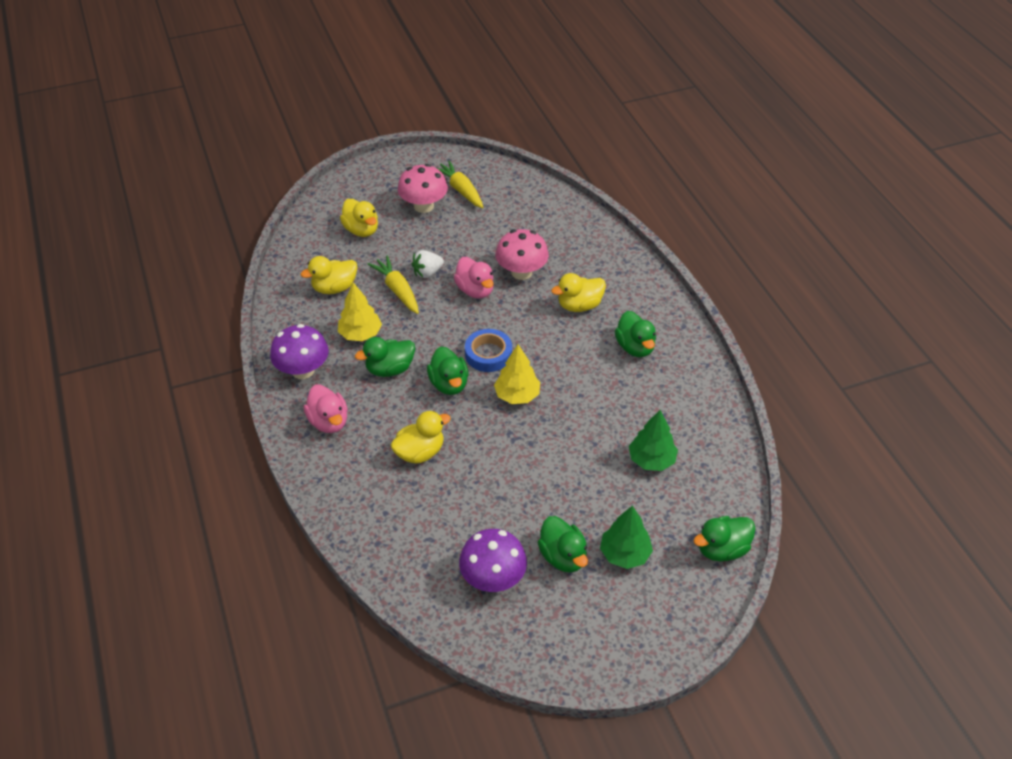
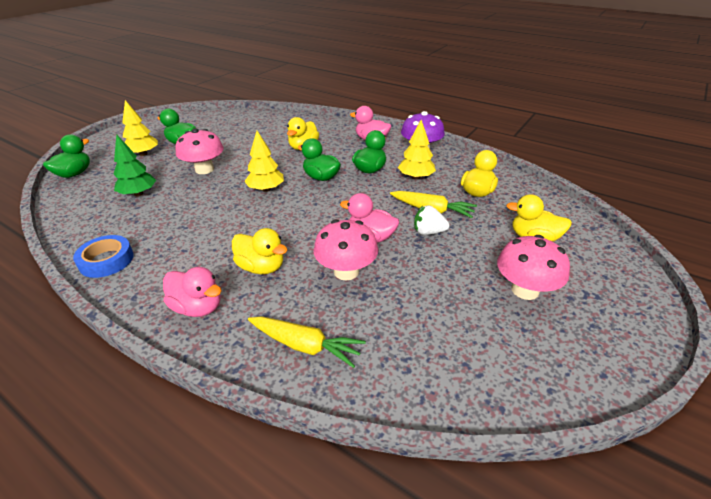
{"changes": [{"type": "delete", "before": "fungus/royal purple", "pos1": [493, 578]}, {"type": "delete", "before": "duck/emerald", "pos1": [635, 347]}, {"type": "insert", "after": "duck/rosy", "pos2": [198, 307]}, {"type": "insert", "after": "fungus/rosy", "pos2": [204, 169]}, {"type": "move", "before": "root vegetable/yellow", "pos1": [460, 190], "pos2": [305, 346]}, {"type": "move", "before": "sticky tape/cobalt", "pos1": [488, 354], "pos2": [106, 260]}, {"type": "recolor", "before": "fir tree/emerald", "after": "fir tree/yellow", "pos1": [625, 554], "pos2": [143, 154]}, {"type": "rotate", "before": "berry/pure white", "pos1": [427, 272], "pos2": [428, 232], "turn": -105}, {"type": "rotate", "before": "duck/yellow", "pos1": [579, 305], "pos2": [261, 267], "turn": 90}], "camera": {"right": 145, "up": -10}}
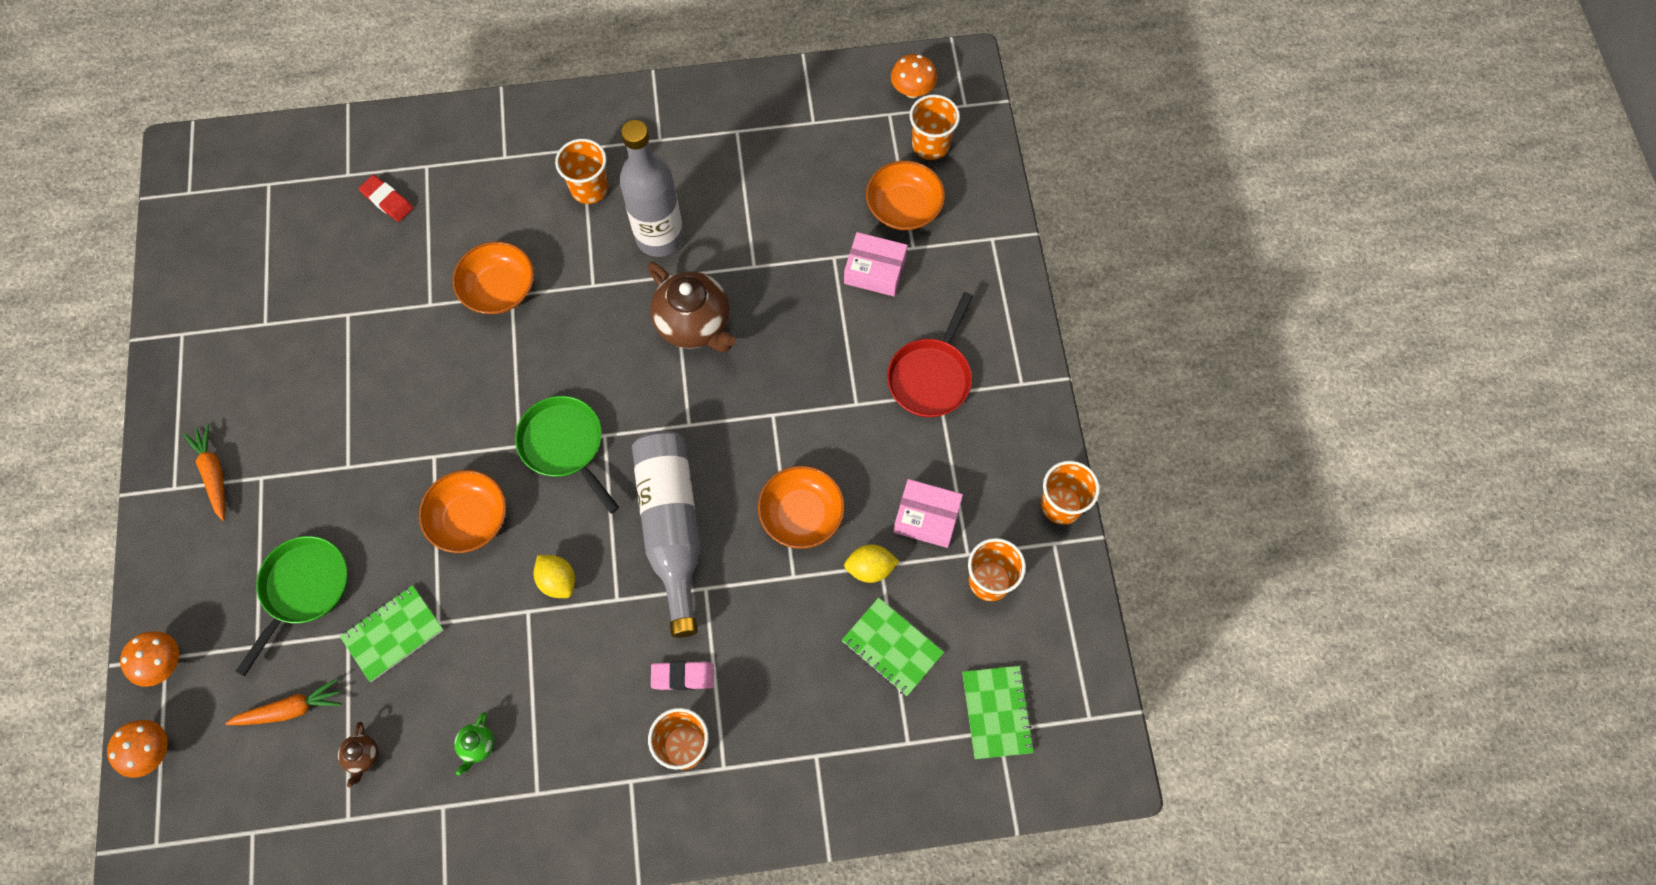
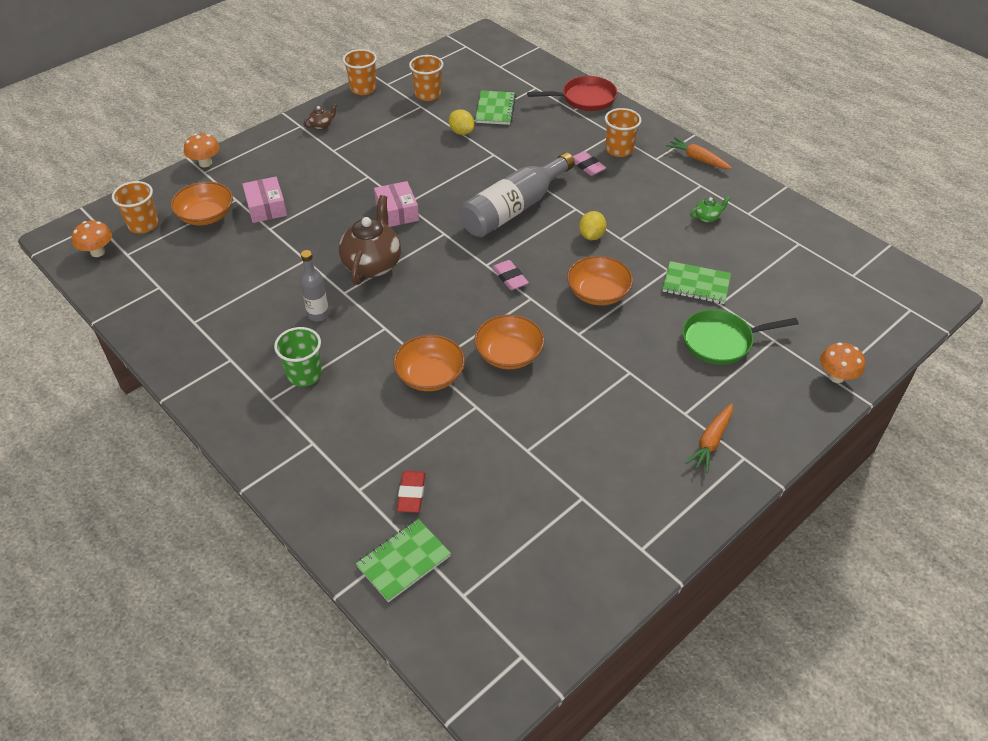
{"changes": [{"type": "move", "before": "fungus/bright orange", "pos1": [152, 752], "pos2": [205, 163]}, {"type": "move", "before": "root vegetable/bright orange", "pos1": [290, 709], "pos2": [697, 159]}, {"type": "move", "before": "tea pot/russet", "pos1": [362, 756], "pos2": [322, 126]}, {"type": "move", "before": "bowl/bright orange", "pos1": [801, 514], "pos2": [509, 354]}, {"type": "move", "before": "pan/red", "pos1": [931, 376], "pos2": [584, 98]}, {"type": "move", "before": "parcel/rosy", "pos1": [926, 517], "pos2": [397, 212]}, {"type": "move", "before": "notepad/emerald", "pos1": [996, 712], "pos2": [404, 561]}, {"type": "replace", "before": "pan/emerald", "after": "eraser/rosy", "pos1": [565, 446], "pos2": [510, 277]}, {"type": "recolor", "before": "tumbler/bright orange", "after": "tumbler/emerald", "pos1": [589, 188], "pos2": [304, 374]}, {"type": "resize", "before": "drink bottle/ash-grey", "pos1": [660, 237], "pos2": [318, 315], "scale": 0.53}], "camera": {"right": -125, "up": -20}}
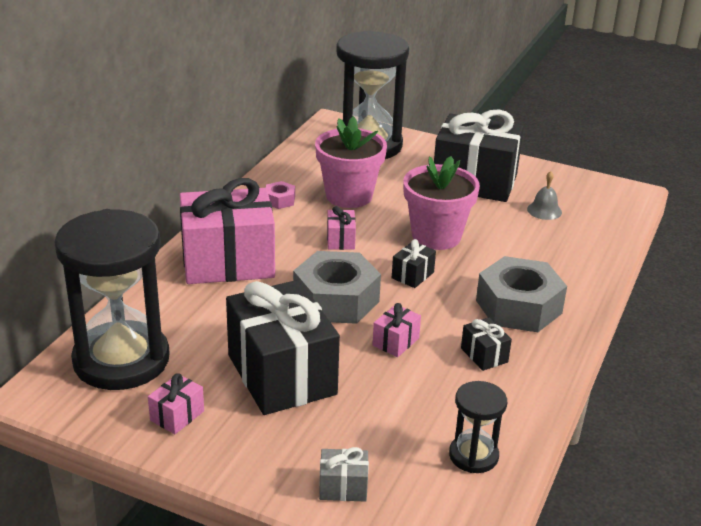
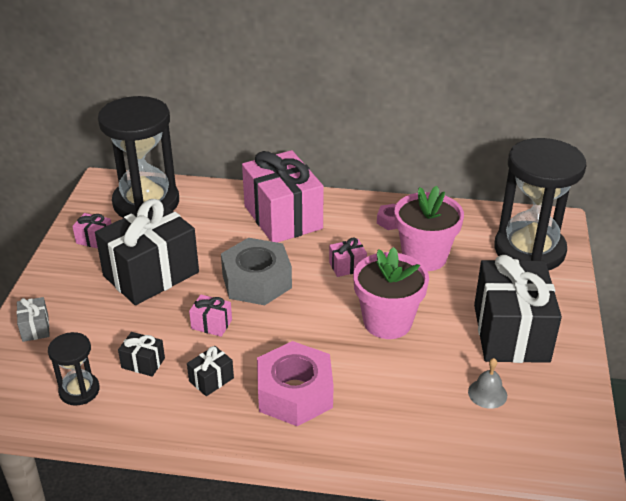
{"changes": [{"type": "move", "before": "present/black", "pos1": [412, 275], "pos2": [143, 363]}, {"type": "recolor", "before": "hexagon nut/ash-grey", "after": "hexagon nut/rosy", "pos1": [518, 307], "pos2": [294, 393]}], "camera": {"right": 75, "up": 5}}
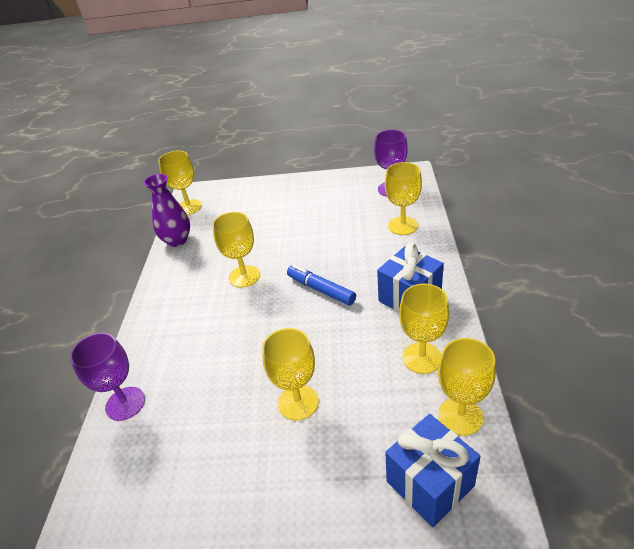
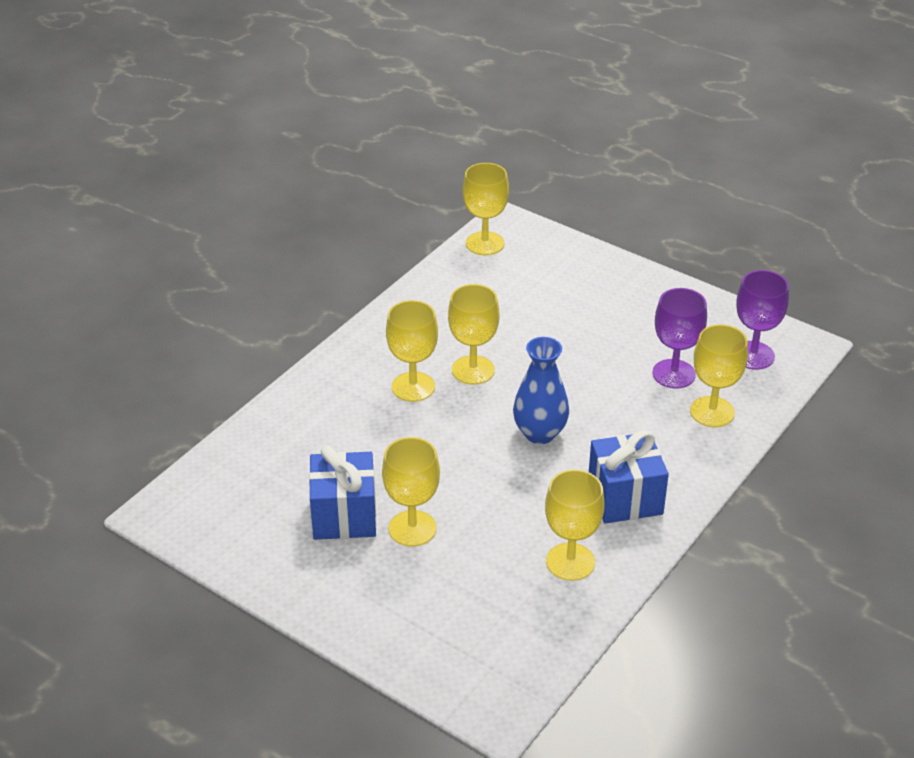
{"changes": [{"type": "delete", "before": "flower vase/royal purple", "pos1": [177, 240]}, {"type": "move", "before": "wine glass/royal purple", "pos1": [125, 403], "pos2": [673, 374]}, {"type": "move", "before": "present/cobalt", "pos1": [430, 483], "pos2": [344, 515]}, {"type": "move", "before": "wine glass/yellow", "pos1": [460, 416], "pos2": [413, 387]}, {"type": "replace", "before": "felt pen/cobalt", "after": "flower vase/cobalt", "pos1": [321, 290], "pos2": [540, 433]}], "camera": {"right": 30, "up": 0}}
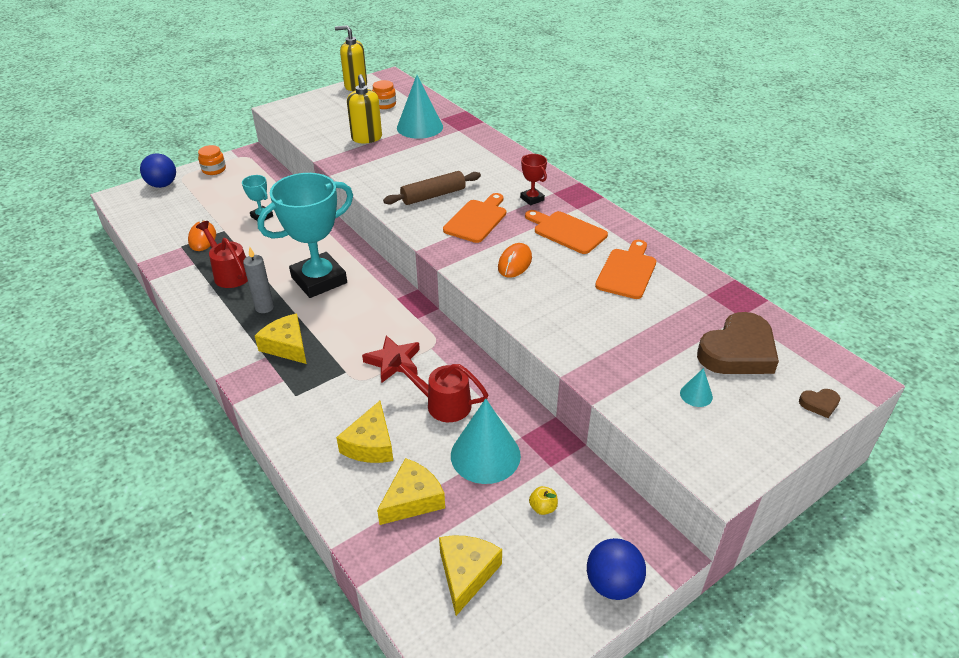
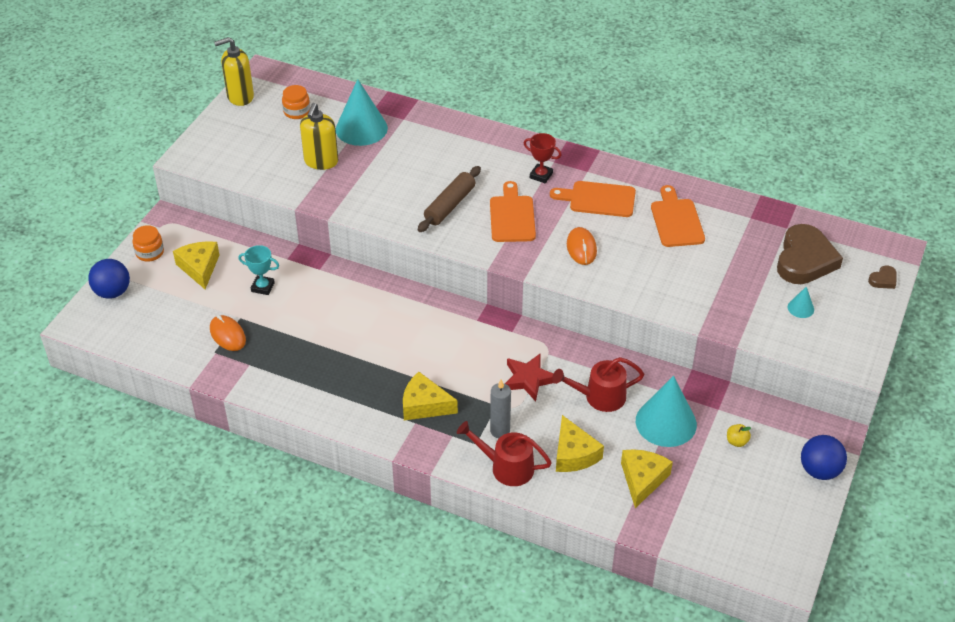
{"changes": [{"type": "delete", "before": "award cup/turquoise", "pos1": [319, 280]}, {"type": "move", "before": "watering pot/red", "pos1": [229, 273], "pos2": [506, 467]}, {"type": "move", "before": "pillar candle/ash-grey", "pos1": [264, 307], "pos2": [500, 431]}, {"type": "move", "before": "cheese wedge/yellow", "pos1": [466, 574], "pos2": [199, 268]}, {"type": "rotate", "before": "soap pump/yellow", "pos1": [367, 138], "pos2": [321, 161], "turn": 60}], "camera": {"right": -30, "up": 5}}
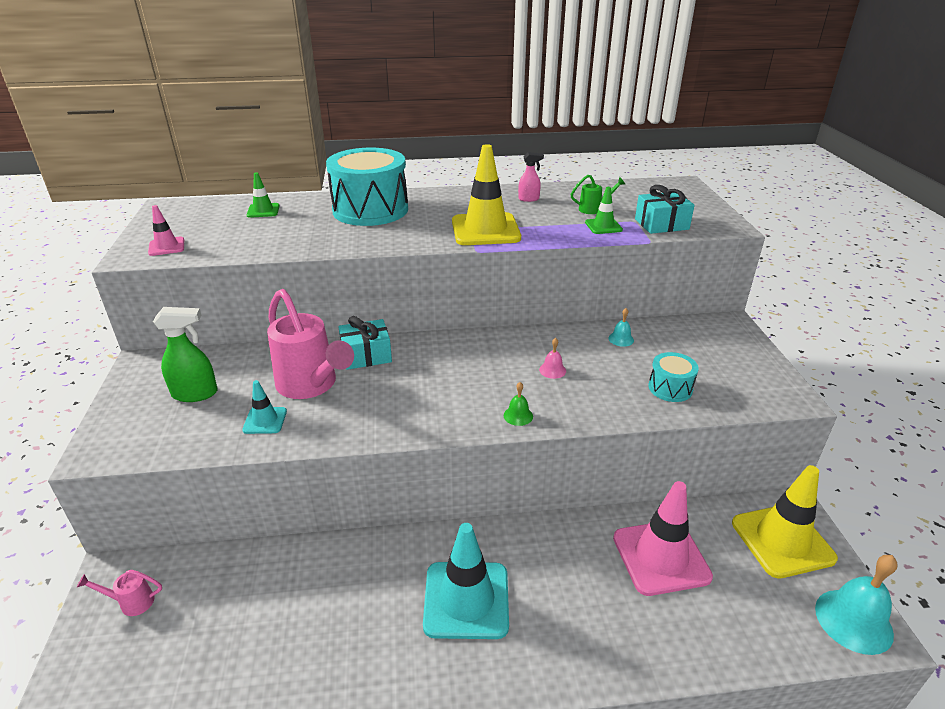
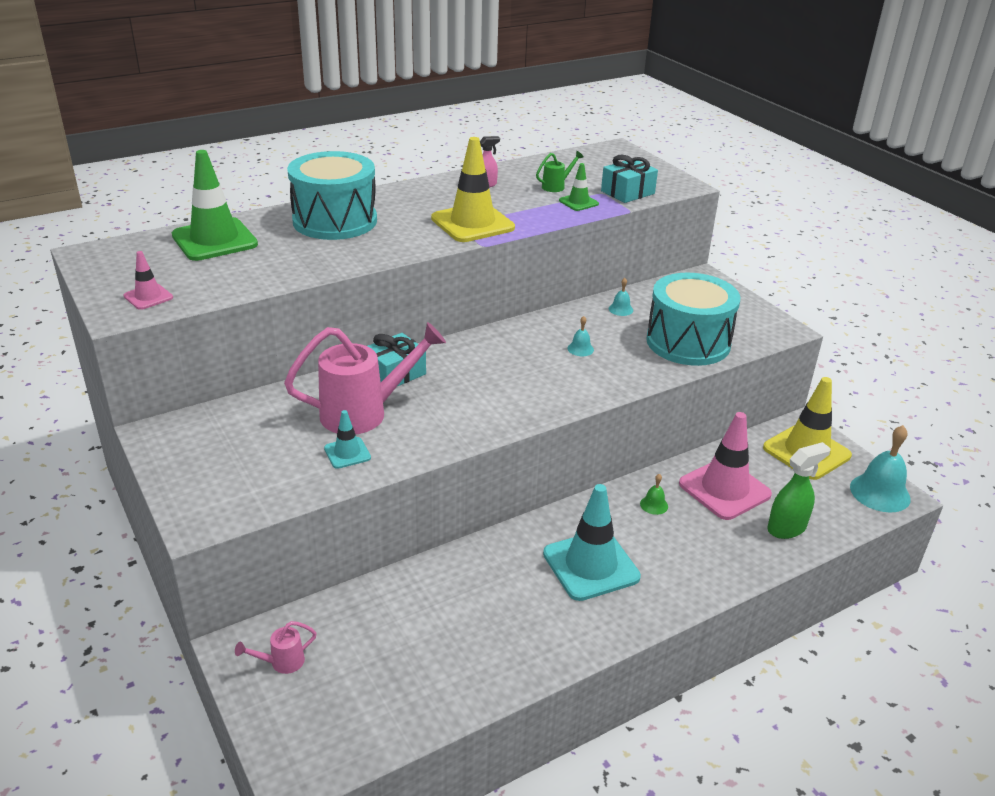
{"changes": [{"type": "move", "before": "spray bottle/emerald", "pos1": [195, 394], "pos2": [787, 528]}, {"type": "move", "before": "bell/emerald", "pos1": [518, 415], "pos2": [654, 505]}, {"type": "recolor", "before": "bell/rosy", "after": "bell/turquoise", "pos1": [552, 370], "pos2": [580, 349]}, {"type": "rotate", "before": "watering pot/rosy", "pos1": [311, 386], "pos2": [365, 413], "turn": -45}, {"type": "resize", "before": "safety cone/emerald", "pos1": [263, 211], "pos2": [214, 240], "scale": 2.05}, {"type": "resize", "before": "toy drum/turquoise", "pos1": [670, 388], "pos2": [688, 342], "scale": 2.08}], "camera": {"right": -25, "up": 0}}
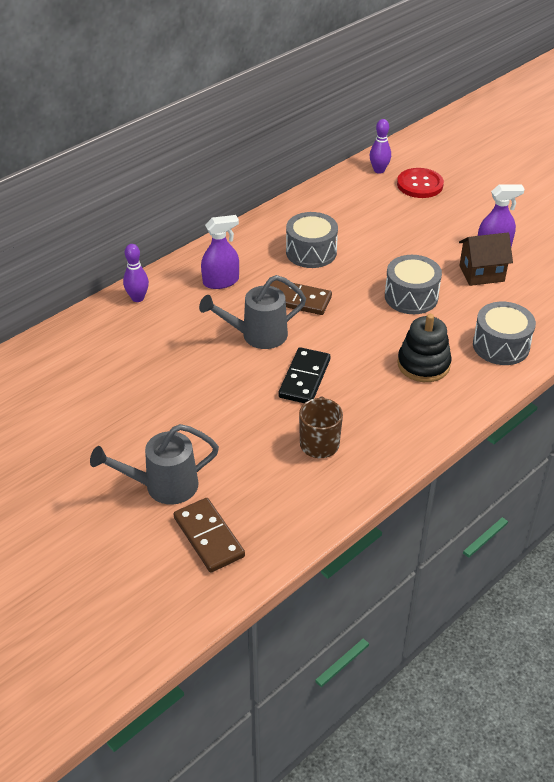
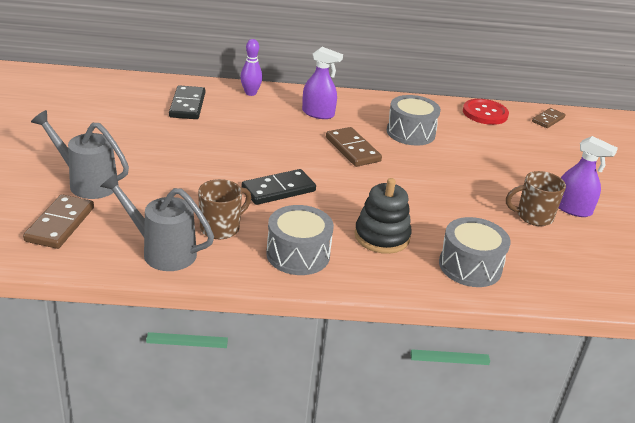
{"changes": [{"type": "insert", "after": "domino tile/black", "pos2": [187, 105]}, {"type": "move", "before": "watering pot/ash-grey", "pos1": [257, 335], "pos2": [162, 251]}, {"type": "move", "before": "toy drum/ash-grey", "pos1": [411, 297], "pos2": [298, 254]}, {"type": "move", "before": "button/red", "pos1": [420, 185], "pos2": [485, 113]}, {"type": "replace", "before": "tenpin/royal purple", "after": "domino tile/russet", "pos1": [379, 170], "pos2": [548, 120]}, {"type": "replace", "before": "toy house/russet", "after": "mug/russet", "pos1": [481, 273], "pos2": [533, 216]}], "camera": {"right": 40, "up": -10}}
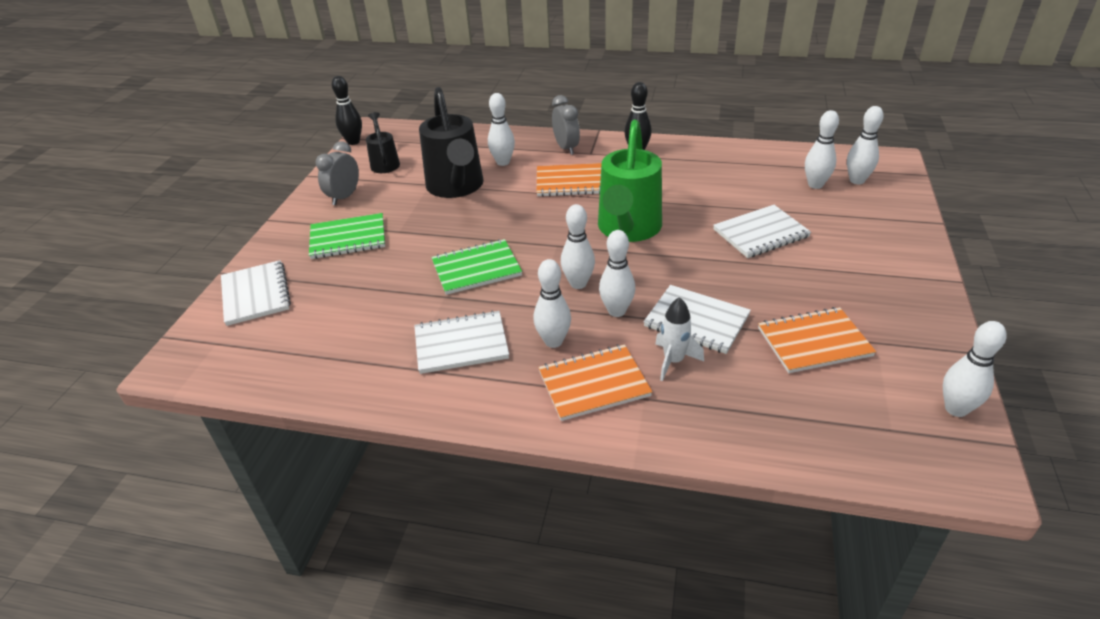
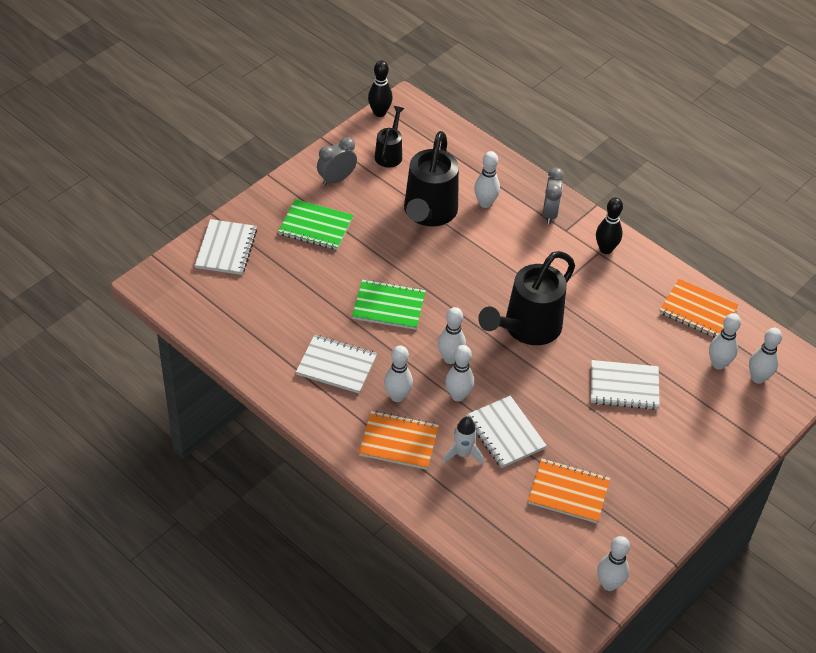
{"changes": [{"type": "move", "before": "notepad/bright orange", "pos1": [570, 182], "pos2": [697, 310]}, {"type": "recolor", "before": "watering pot/emerald", "after": "watering pot/black", "pos1": [628, 229], "pos2": [527, 328]}], "camera": {"right": 25, "up": 10}}
